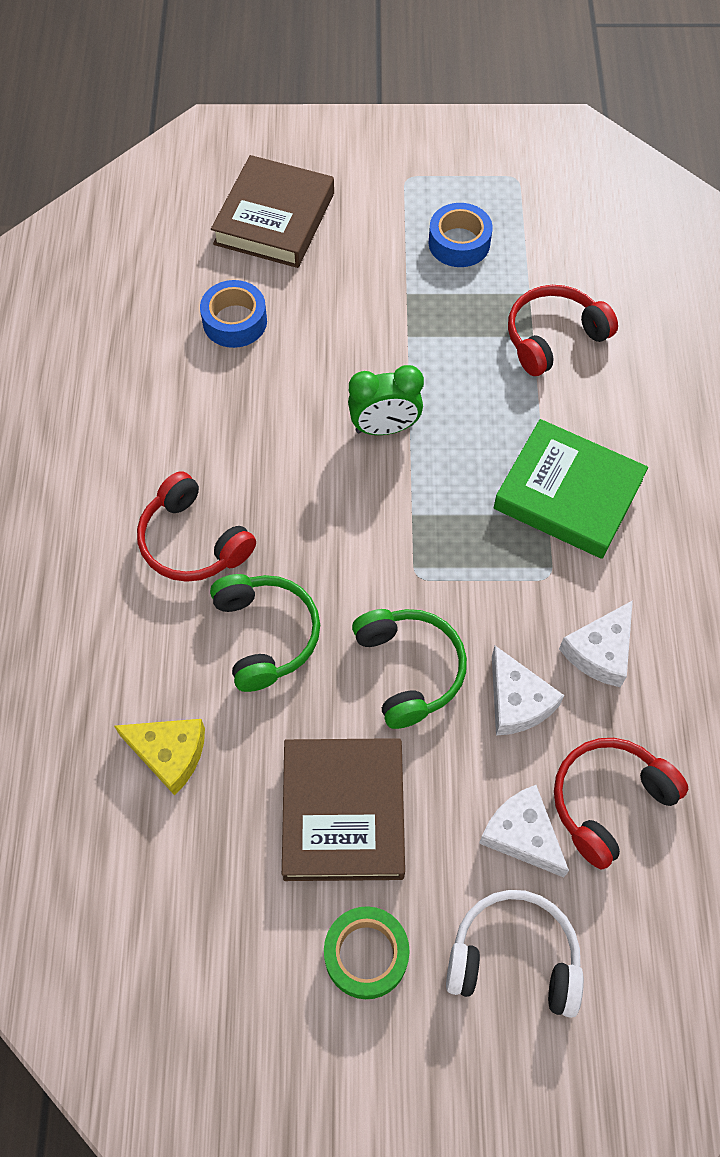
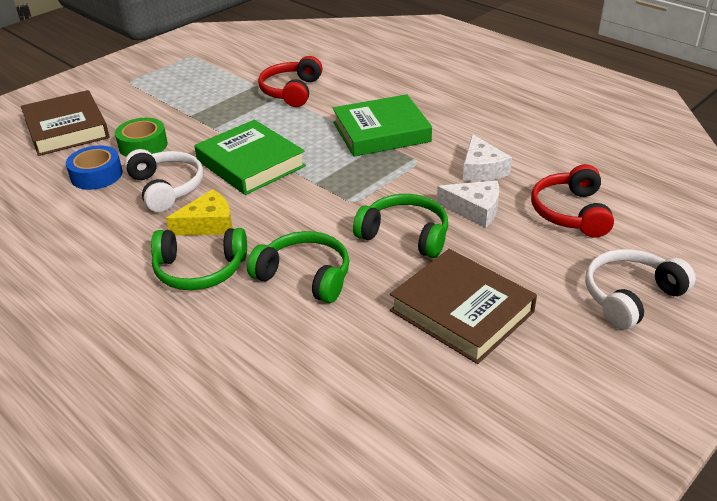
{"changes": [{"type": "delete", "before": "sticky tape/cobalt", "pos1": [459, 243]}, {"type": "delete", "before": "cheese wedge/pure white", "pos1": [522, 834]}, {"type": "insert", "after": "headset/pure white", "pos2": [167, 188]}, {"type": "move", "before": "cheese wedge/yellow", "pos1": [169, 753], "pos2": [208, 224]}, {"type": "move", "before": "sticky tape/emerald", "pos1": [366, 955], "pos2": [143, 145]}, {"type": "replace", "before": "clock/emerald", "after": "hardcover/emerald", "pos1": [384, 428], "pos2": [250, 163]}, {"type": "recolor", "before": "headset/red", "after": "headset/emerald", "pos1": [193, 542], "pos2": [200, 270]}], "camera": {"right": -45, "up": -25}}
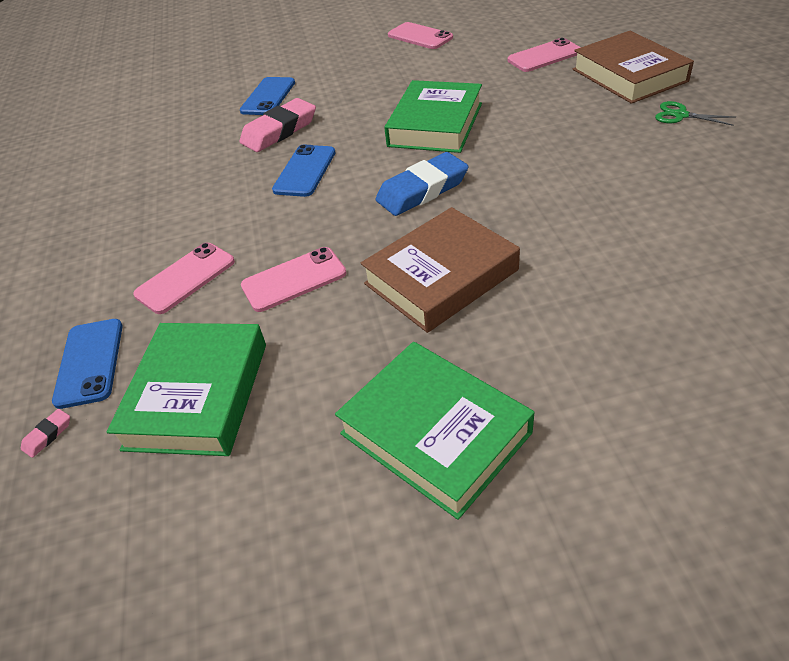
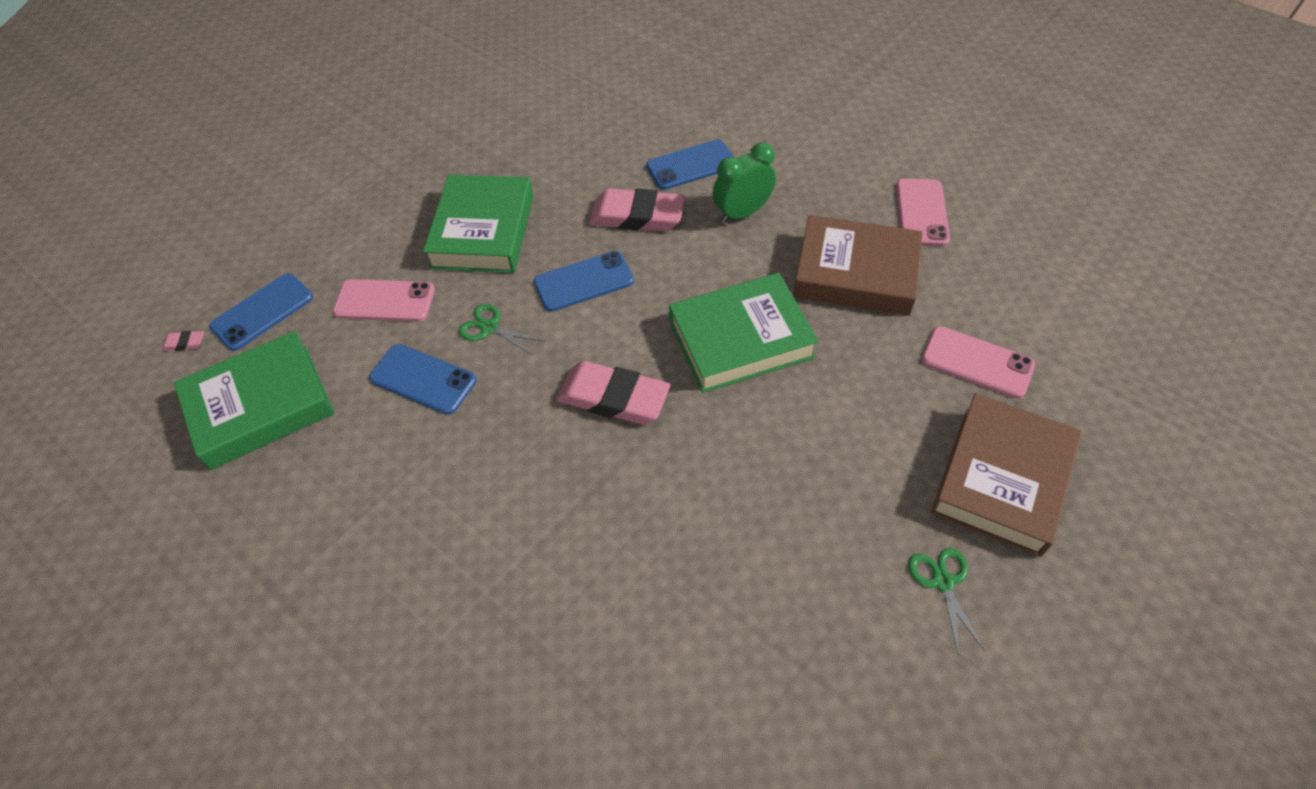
{"changes": [{"type": "insert", "after": "scissors/emerald", "pos2": [490, 327]}, {"type": "insert", "after": "clock/emerald", "pos2": [742, 213]}, {"type": "move", "before": "hardcover/emerald", "pos1": [435, 433], "pos2": [483, 231]}, {"type": "move", "before": "hardcover/russet", "pos1": [441, 277], "pos2": [855, 273]}, {"type": "recolor", "before": "mobile phone/rosy", "after": "mobile phone/cobalt", "pos1": [294, 279], "pos2": [423, 379]}, {"type": "recolor", "before": "eraser/cobalt", "after": "eraser/rosy", "pos1": [422, 190], "pos2": [613, 398]}], "camera": {"right": 50, "up": 10}}
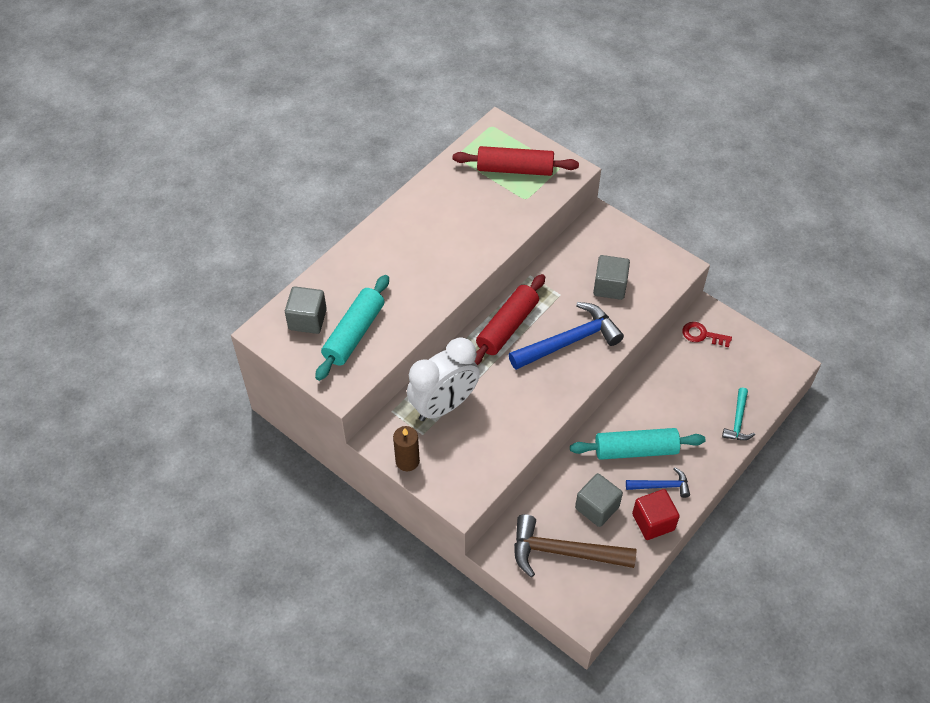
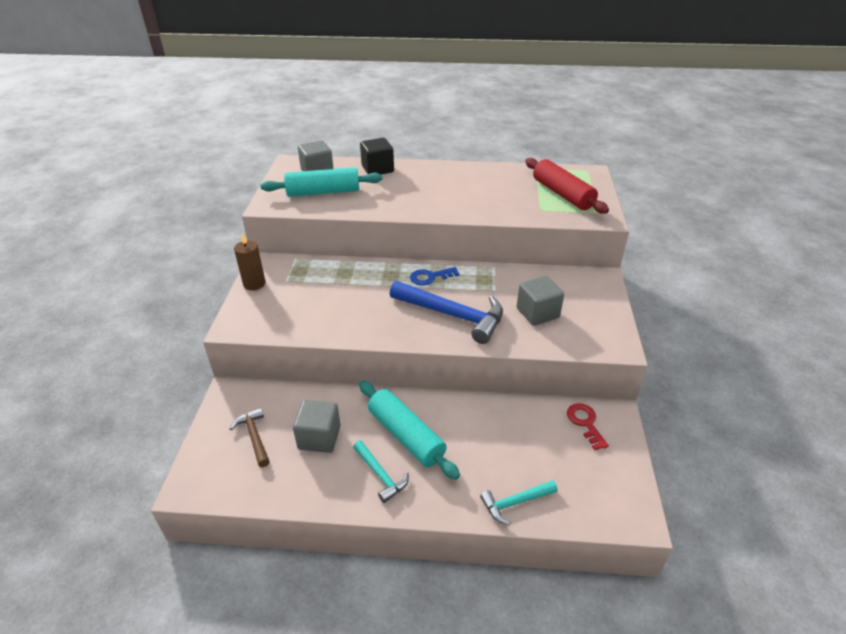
{"changes": [{"type": "delete", "before": "clock/pure white", "pos1": [444, 405]}, {"type": "delete", "before": "solid cube/red", "pos1": [653, 522]}, {"type": "insert", "after": "solid cube/black", "pos2": [377, 169]}, {"type": "replace", "before": "pastry roller/red", "after": "key/cobalt", "pos1": [507, 326], "pos2": [430, 277]}, {"type": "recolor", "before": "hammer/cobalt", "after": "hammer/turquoise", "pos1": [661, 486], "pos2": [381, 475]}, {"type": "resize", "before": "hammer/russet", "pos1": [563, 552], "pos2": [254, 437], "scale": 0.53}], "camera": {"right": 55, "up": -15}}
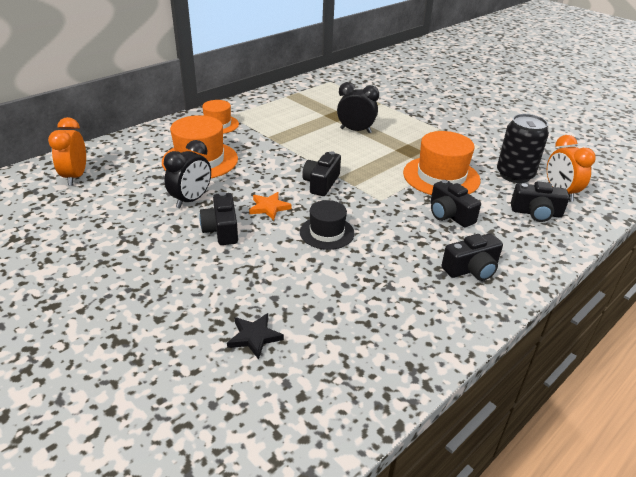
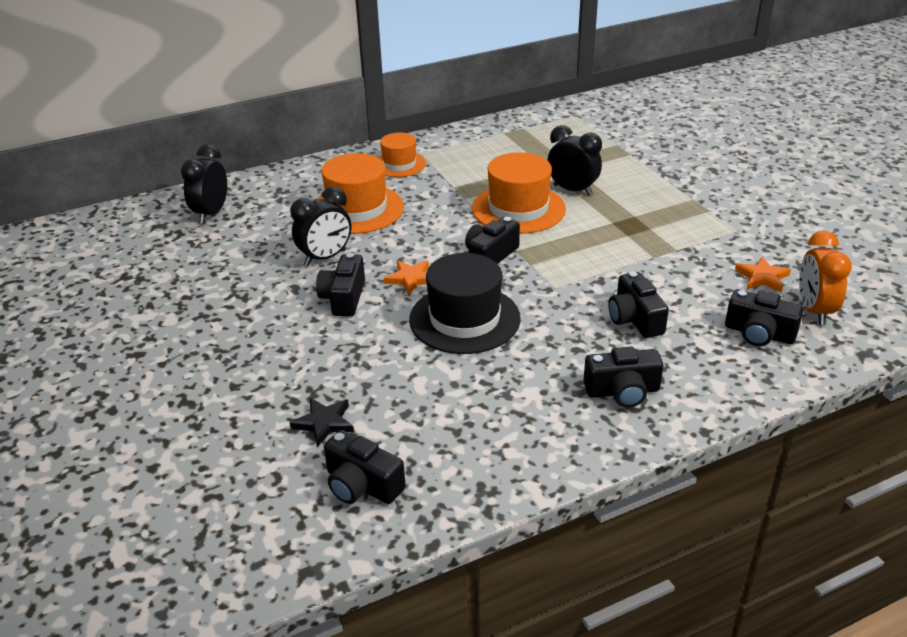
{"changes": [{"type": "insert", "after": "photo camera/black", "pos2": [362, 485]}, {"type": "move", "before": "hat/bright orange", "pos1": [441, 176], "pos2": [518, 209]}, {"type": "replace", "before": "soda can/black", "after": "five-pointed star/bright orange", "pos1": [514, 175], "pos2": [762, 277]}, {"type": "recolor", "before": "clock/bright orange", "after": "clock/black", "pos1": [75, 177], "pos2": [211, 213]}, {"type": "resize", "before": "hat/black", "pos1": [327, 232], "pos2": [464, 319], "scale": 1.62}], "camera": {"right": 20, "up": 0}}
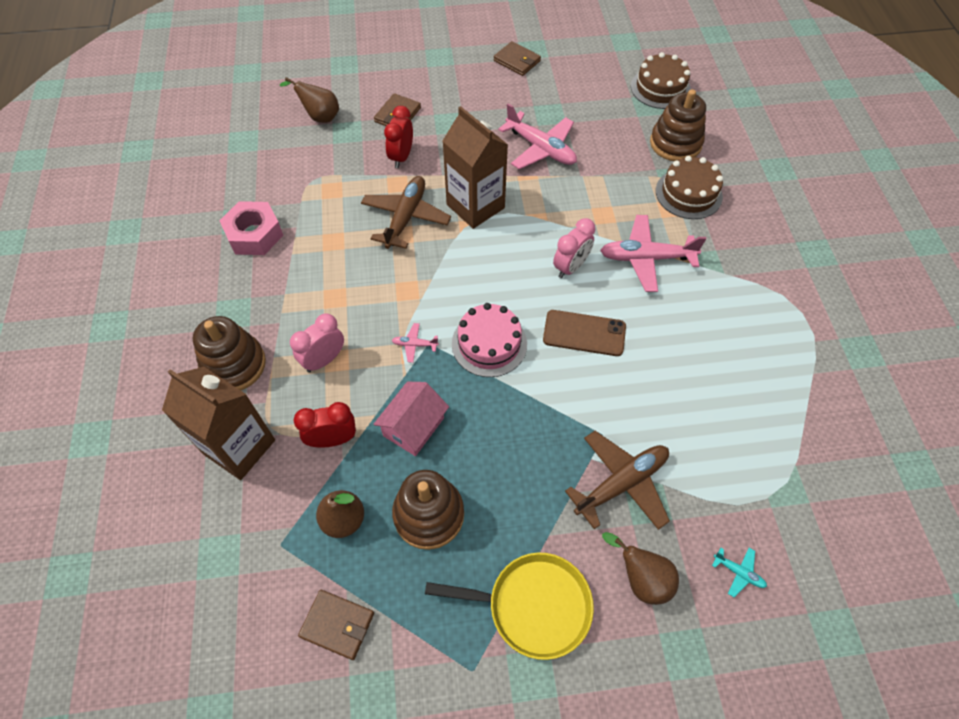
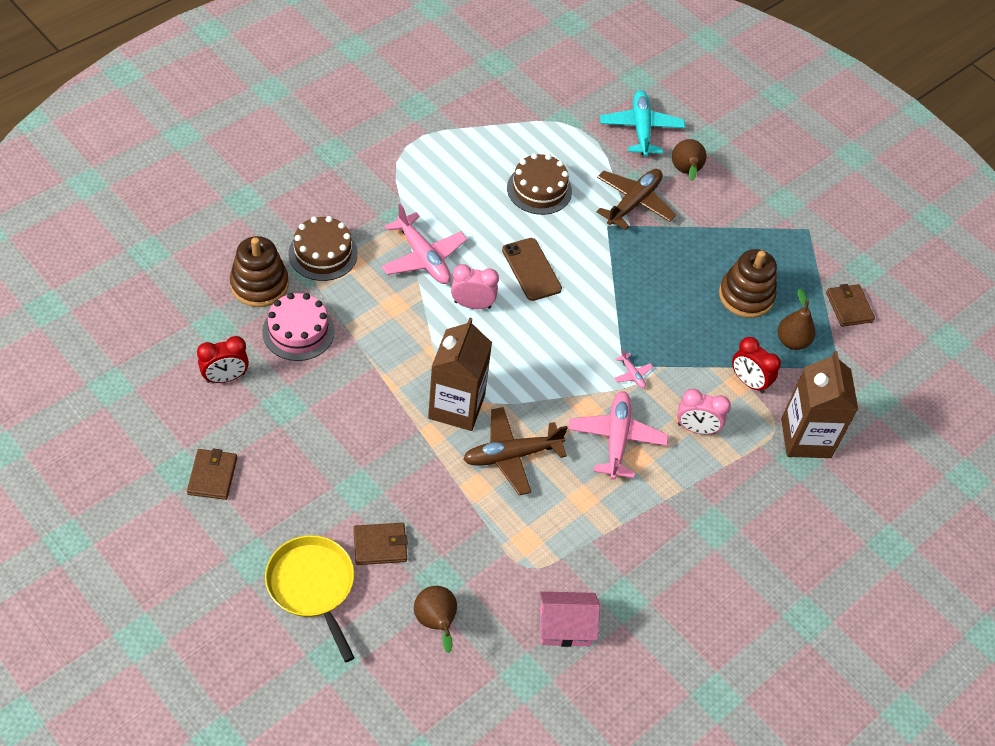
{"changes": [{"type": "delete", "before": "ring stacker/russet", "pos1": [234, 365]}, {"type": "delete", "before": "hexagon nut/rosy", "pos1": [254, 234]}, {"type": "move", "before": "toy house/rosy", "pos1": [413, 427], "pos2": [565, 627]}, {"type": "move", "before": "clock/red", "pos1": [401, 157], "pos2": [225, 377]}, {"type": "move", "before": "pan/yellow", "pos1": [533, 606], "pos2": [312, 586]}, {"type": "move", "before": "layer cake/rosy", "pos1": [489, 344], "pos2": [298, 331]}, {"type": "move", "before": "aeroplane/rosy", "pos1": [541, 149], "pos2": [616, 439]}, {"type": "move", "before": "layer cake/russet", "pos1": [660, 88], "pos2": [539, 189]}, {"type": "rotate", "before": "aeroplane/russet", "pos1": [621, 483], "pos2": [634, 203], "turn": 105}, {"type": "resize", "before": "aeroplane/turquoise", "pos1": [738, 572], "pos2": [641, 129], "scale": 2.26}], "camera": {"right": -130, "up": -5}}
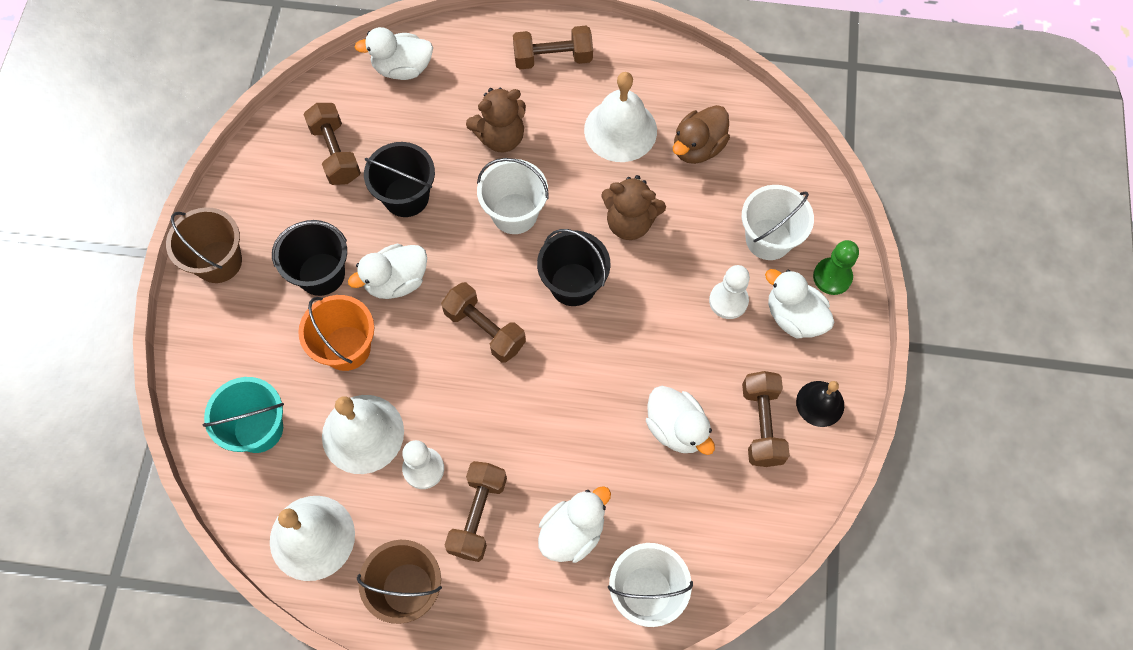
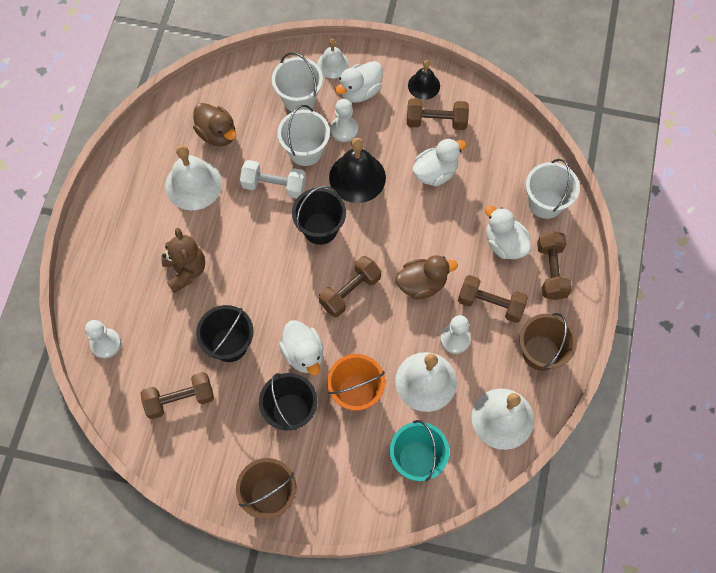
{"changes": [{"type": "insert", "after": "bell/black", "pos2": [357, 177]}, {"type": "insert", "after": "duck/russet", "pos2": [422, 284]}, {"type": "move", "before": "sand bucket/pure white", "pos1": [514, 213], "pos2": [305, 151]}, {"type": "move", "before": "free weight/russet", "pos1": [553, 58], "pos2": [551, 271]}, {"type": "replace", "before": "duck/pure white", "after": "pawn/pure white", "pos1": [402, 68], "pos2": [105, 343]}, {"type": "replace", "before": "teddy/russet", "after": "free weight/pure white", "pos1": [630, 222], "pos2": [274, 186]}, {"type": "replace", "before": "pawn/emerald", "after": "bell/pure white", "pos1": [832, 277], "pos2": [333, 64]}], "camera": {"right": -85, "up": 0}}
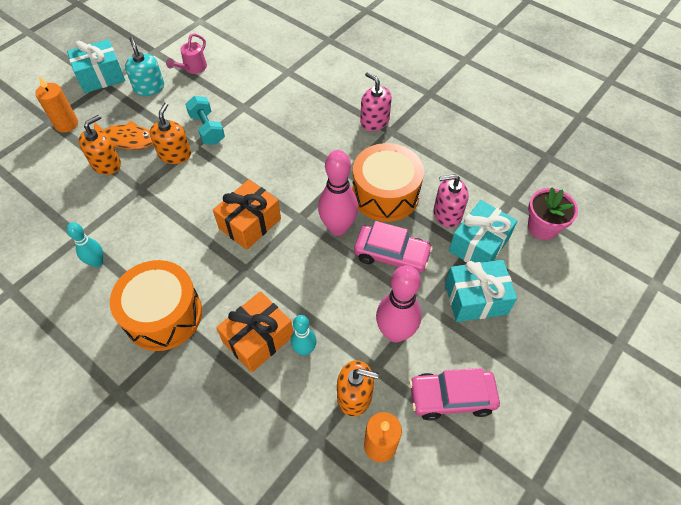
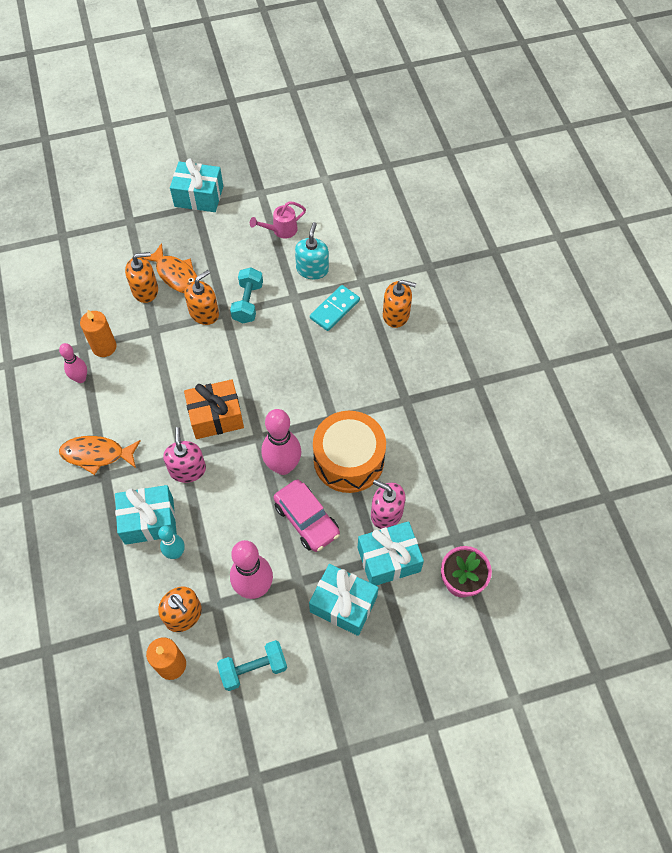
{"changes": [{"type": "insert", "after": "domino tile/turquoise", "pos2": [335, 309]}, {"type": "insert", "after": "soap pump/bright orange", "pos2": [396, 314]}, {"type": "move", "before": "pillar candle/bright orange", "pos1": [66, 124], "pos2": [104, 347]}, {"type": "move", "before": "soap pump/turquoise", "pos1": [149, 88], "pos2": [312, 269]}, {"type": "move", "before": "soap pump/rosy", "pos1": [374, 121], "pos2": [187, 469]}, {"type": "replace", "before": "toy drum/bright orange", "after": "fish/bright orange", "pos1": [163, 315], "pos2": [97, 454]}, {"type": "replace", "before": "automobile/rosy", "after": "free weight/turquoise", "pos1": [451, 397], "pos2": [253, 668]}, {"type": "recolor", "before": "tenpin/turquoise", "after": "tenpin/rosy", "pos1": [97, 262], "pos2": [80, 378]}, {"type": "recolor", "before": "present/bright orange", "after": "present/turquoise", "pos1": [258, 339], "pos2": [149, 521]}], "camera": {"right": 35, "up": 5}}
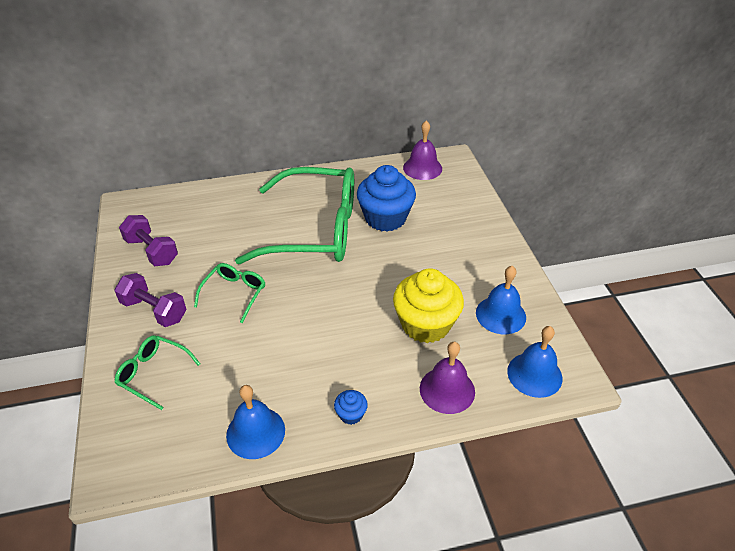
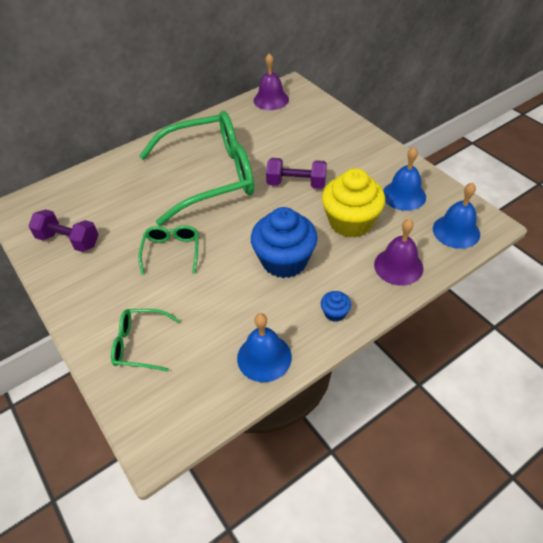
{"changes": [{"type": "move", "before": "free weight/royal purple", "pos1": [154, 310], "pos2": [296, 184]}, {"type": "move", "before": "cupcake/cobalt", "pos1": [385, 218], "pos2": [284, 261]}], "camera": {"right": -20, "up": 5}}
